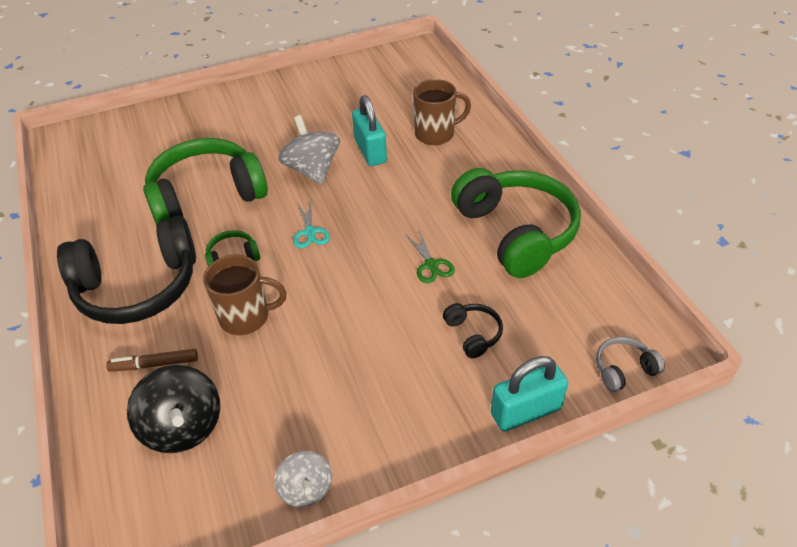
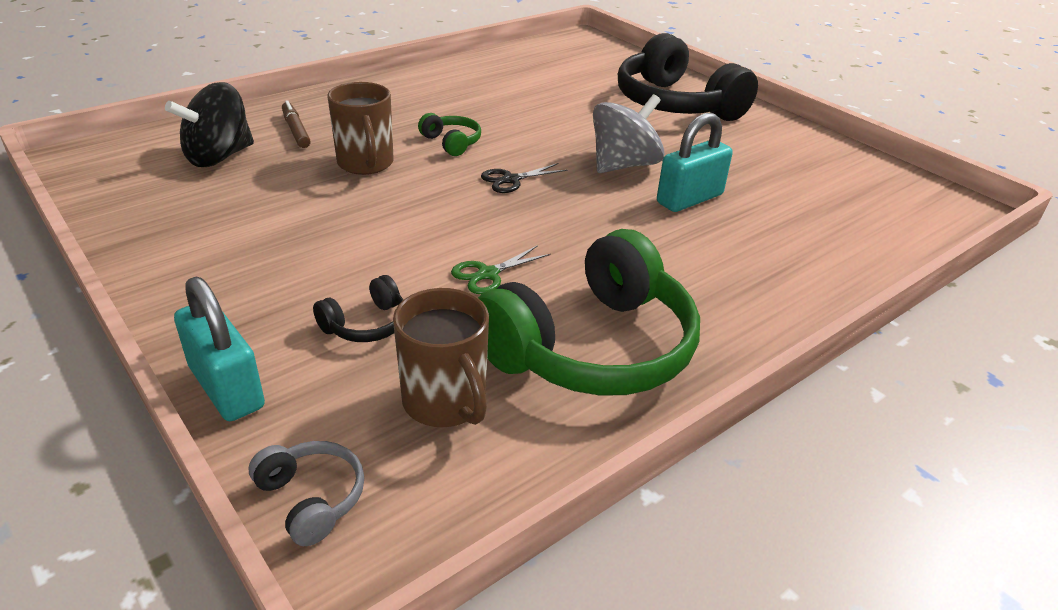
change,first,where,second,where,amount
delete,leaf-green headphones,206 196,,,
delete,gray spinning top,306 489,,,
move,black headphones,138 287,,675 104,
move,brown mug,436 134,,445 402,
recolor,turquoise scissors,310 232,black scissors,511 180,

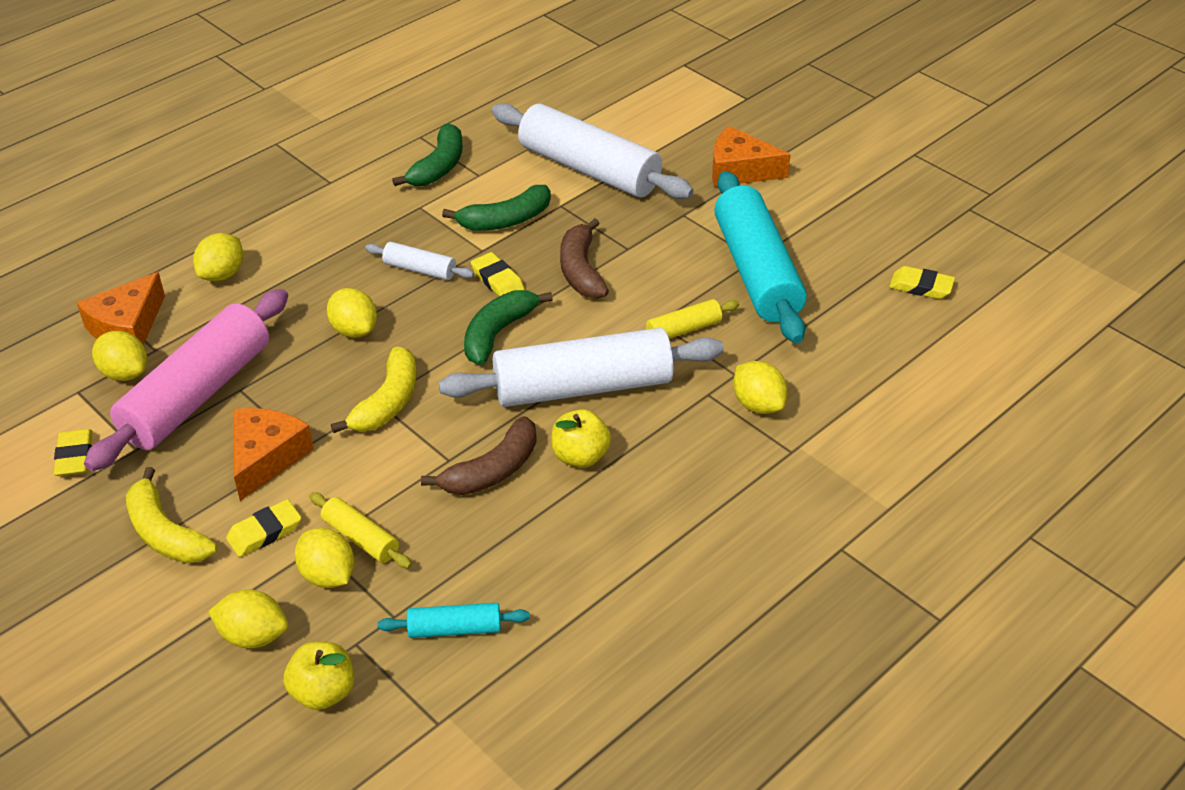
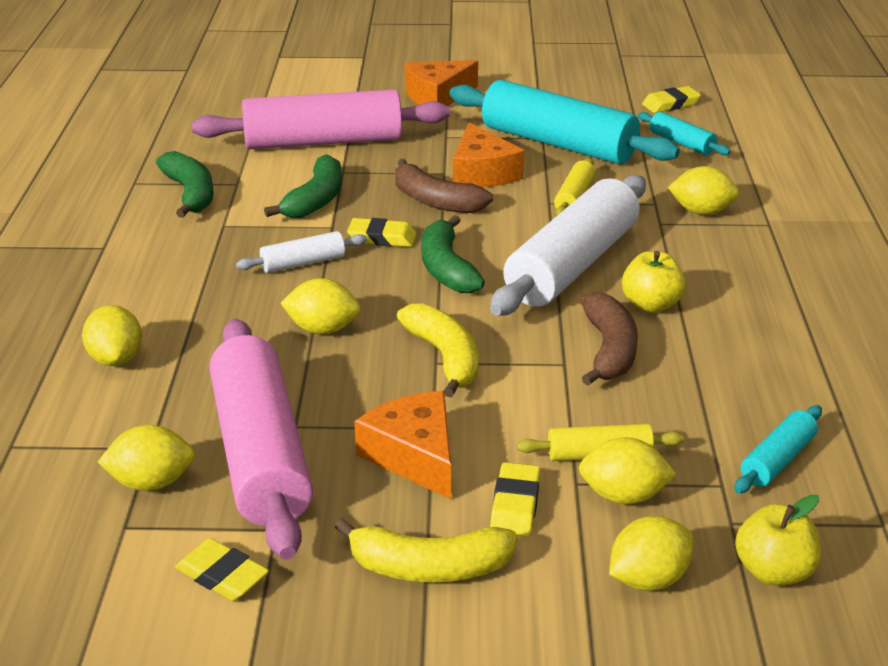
change,first,where,second,where,amount
insert,,,turquoise pastry roller,681 143,
move,orange-coloured cheese,127 326,,482 173,
recolor,pure white pastry roller,589 169,rosy pastry roller,323 141,

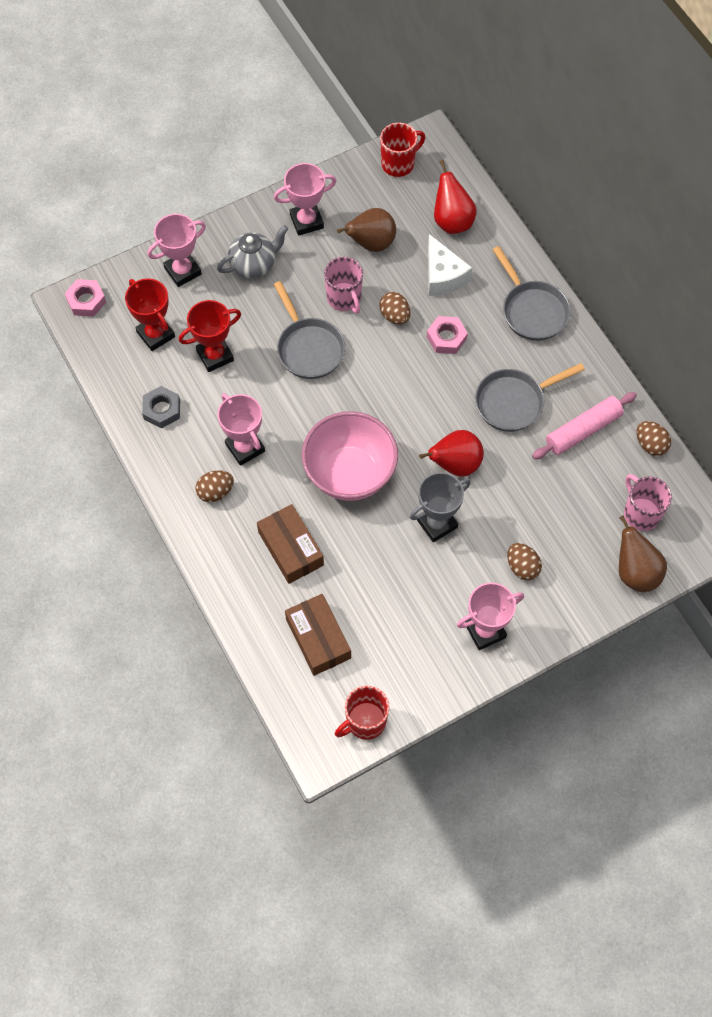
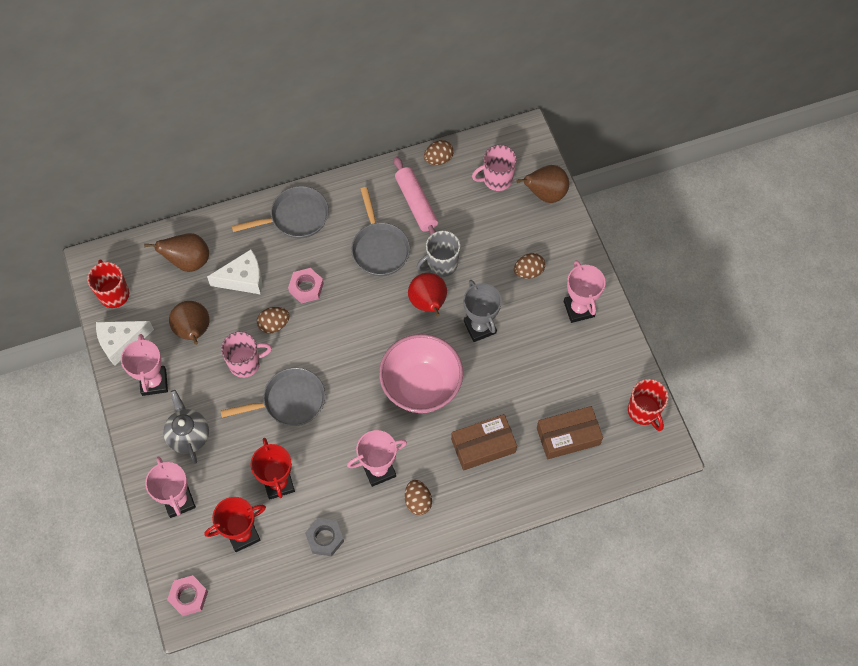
change,first,where,second,where,amount
insert,,,pure white cheese,121 342,
insert,,,gray mug,441 264,
recolor,red toy pear,452 221,brown toy pear,188 261,

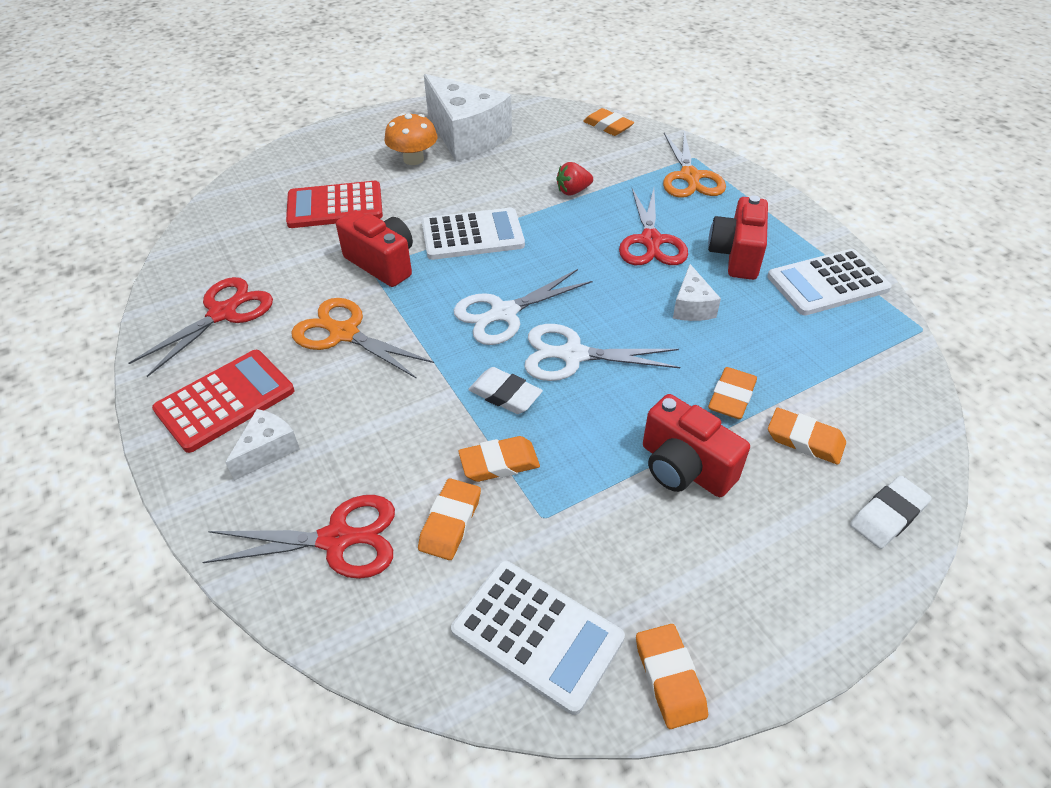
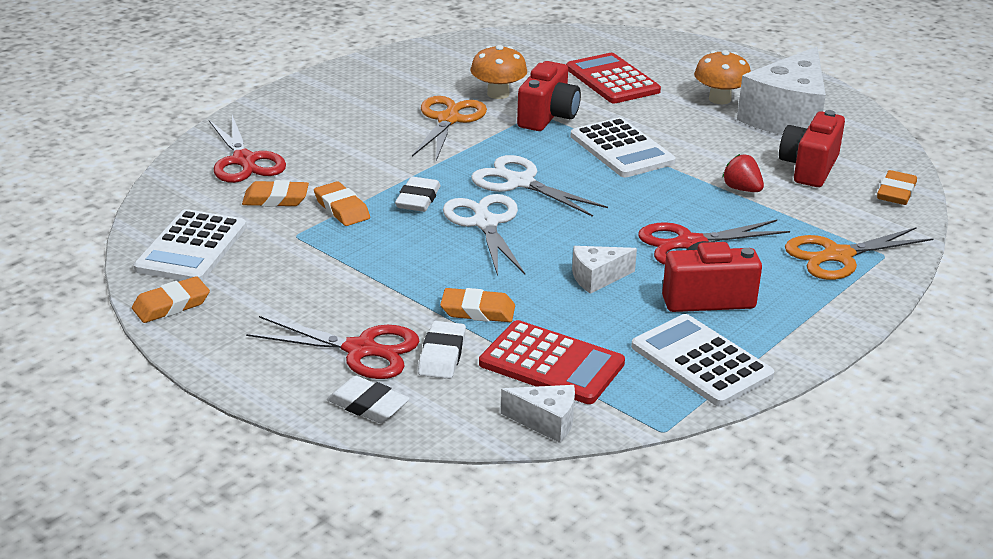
change,first,where,second,where,amount
insert,,,orange-coloured toadstool,498 94,
move,red scissors,222 313,,360 350,
move,red adding machine,225 400,,551 364,
move,pure white cheese,267 450,,546 422,
move,red photo camera,684 468,,809 168,
recolor,orange-coloured pencil eraser,805 440,pure white pencil eraser,442 355,

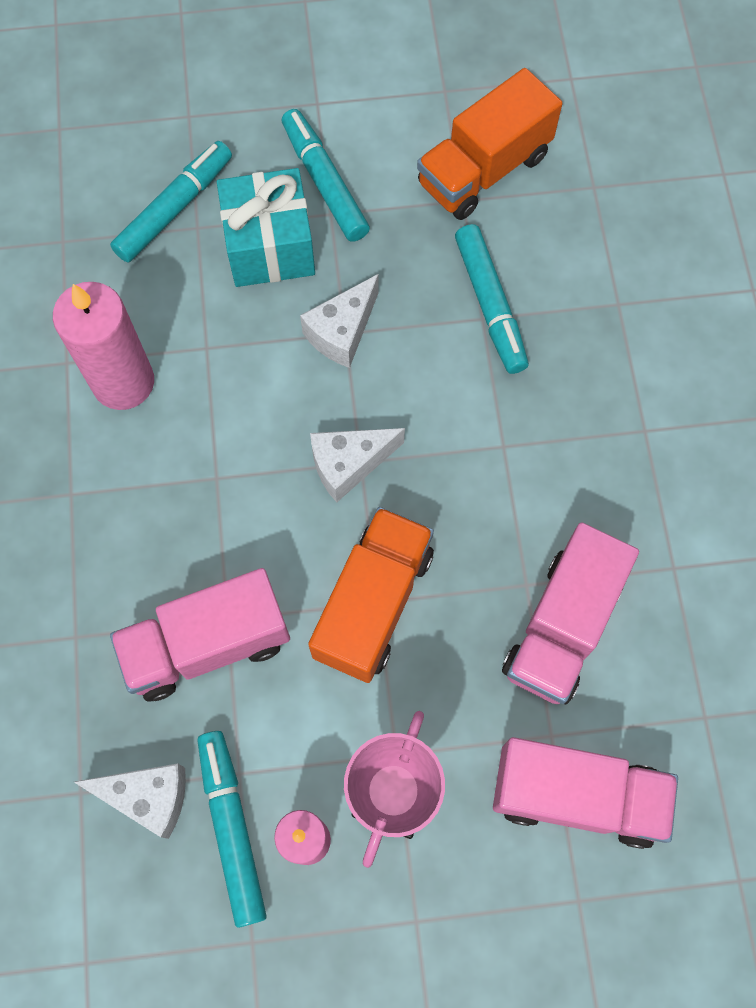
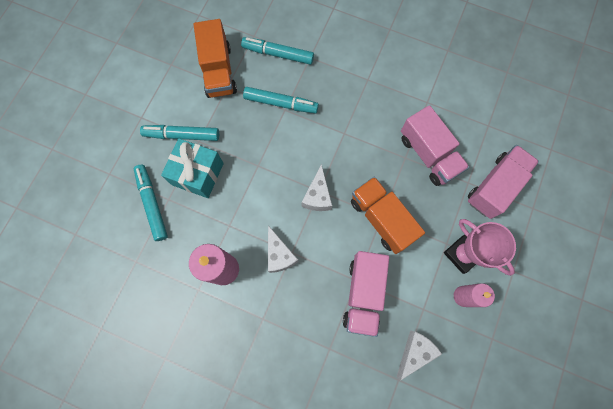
change,first,where,second,where,amount
move,turquoise marker pen,231 828,,278 54,
move,pure white cheese,342 332,,279 255,

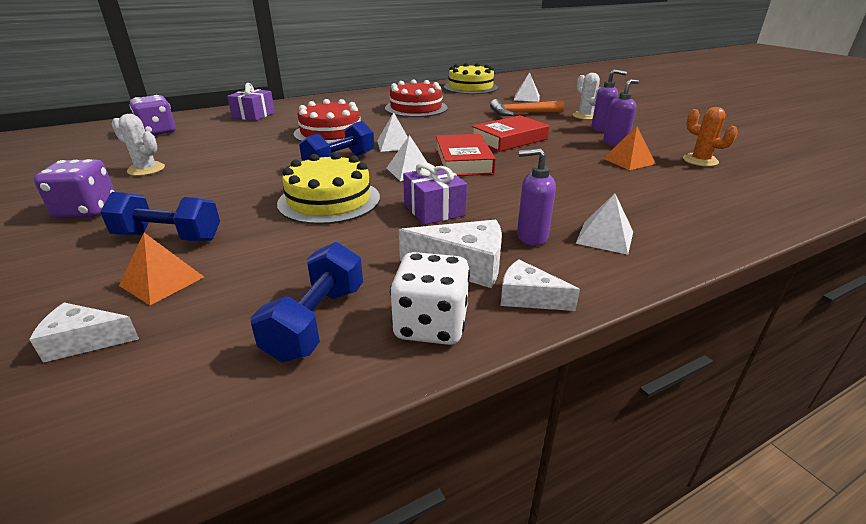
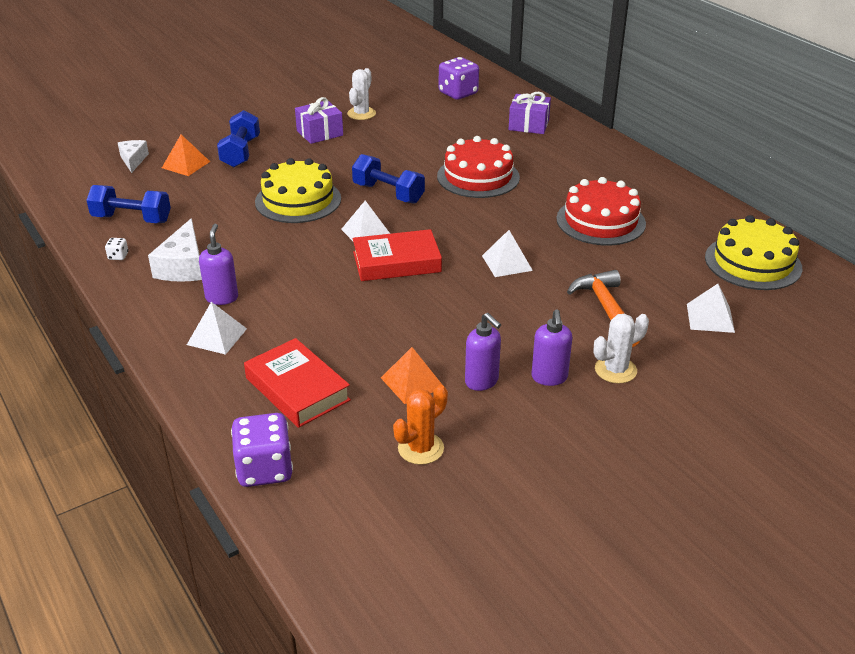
change,first,where,second,where,amount
delete,pure white cheese,528 297,,,
move,violet die,87 210,,265 469,
move,pure white pyramid,395 145,,507 263,
move,violet present,434 210,,319 133,
move,red hardcover,509 139,,297 389,
resize,pure white die,431 325,,118 256,x0.43

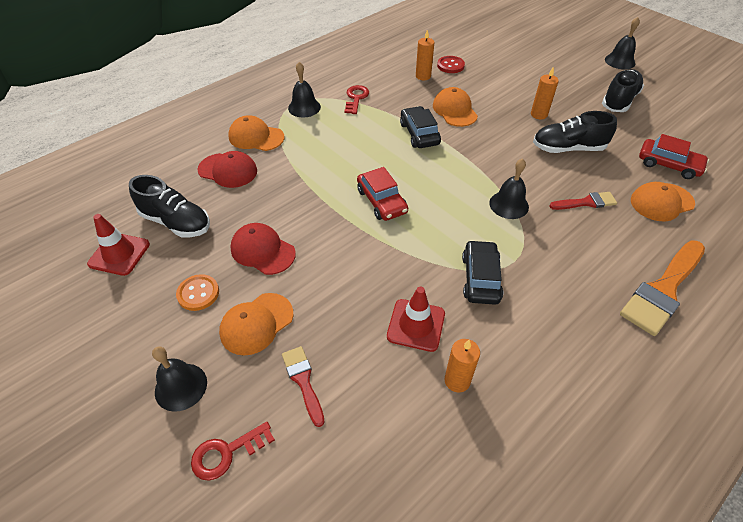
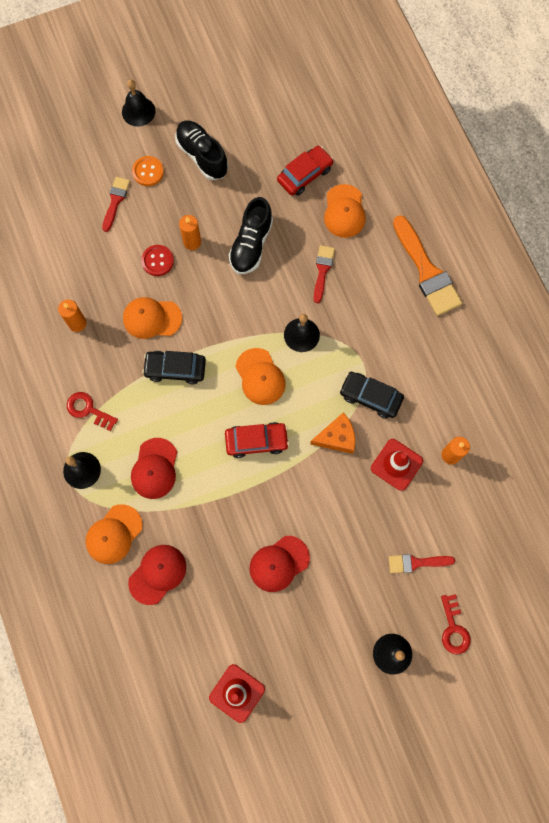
change,first,where,second,where,amount
delete,black sneaker,176 222,,,
insert,,,red paint brush,115 201,
insert,,,red cap,154 468,
insert,,,orange-coloured cheese,337 437,
move,orange-coloured sewing button,198 293,,148 172,
move,orange-coloured cap,256 323,,260 377,
move,red sewing button,450 65,,157 261,

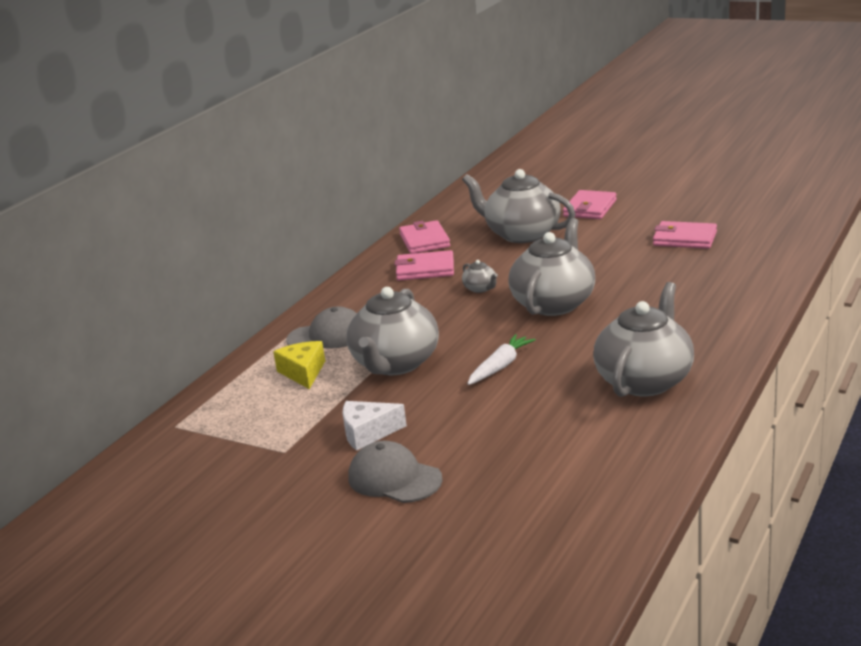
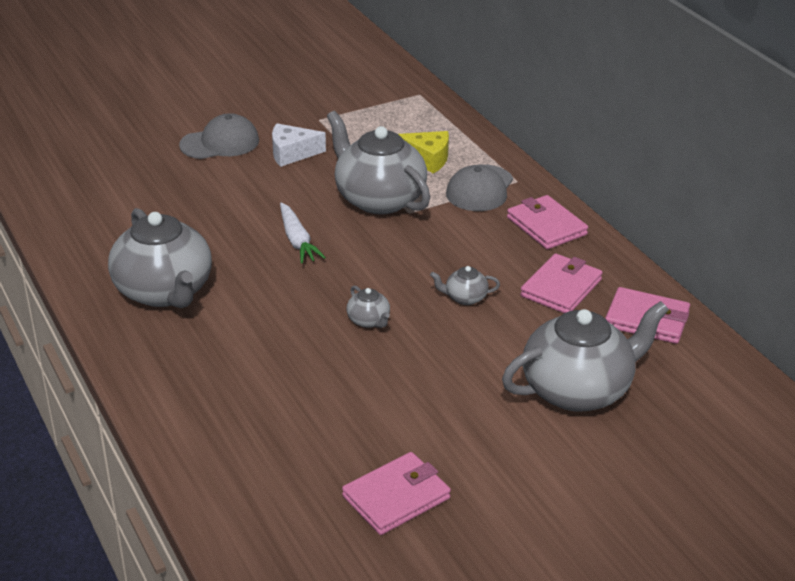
change,first,where,second,where,amount
move,rosy card wallet,590 208,,546 226,
rotate,pure white cheese,368 433,,292 153,120 degrees counterclockwise
resize,gray teapot,554 303,,369 321,x0.42

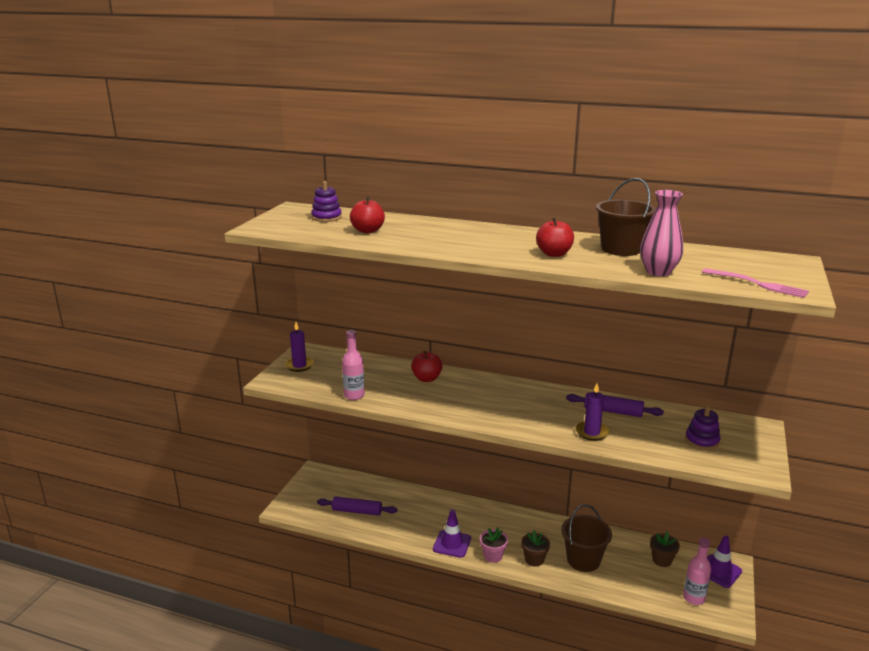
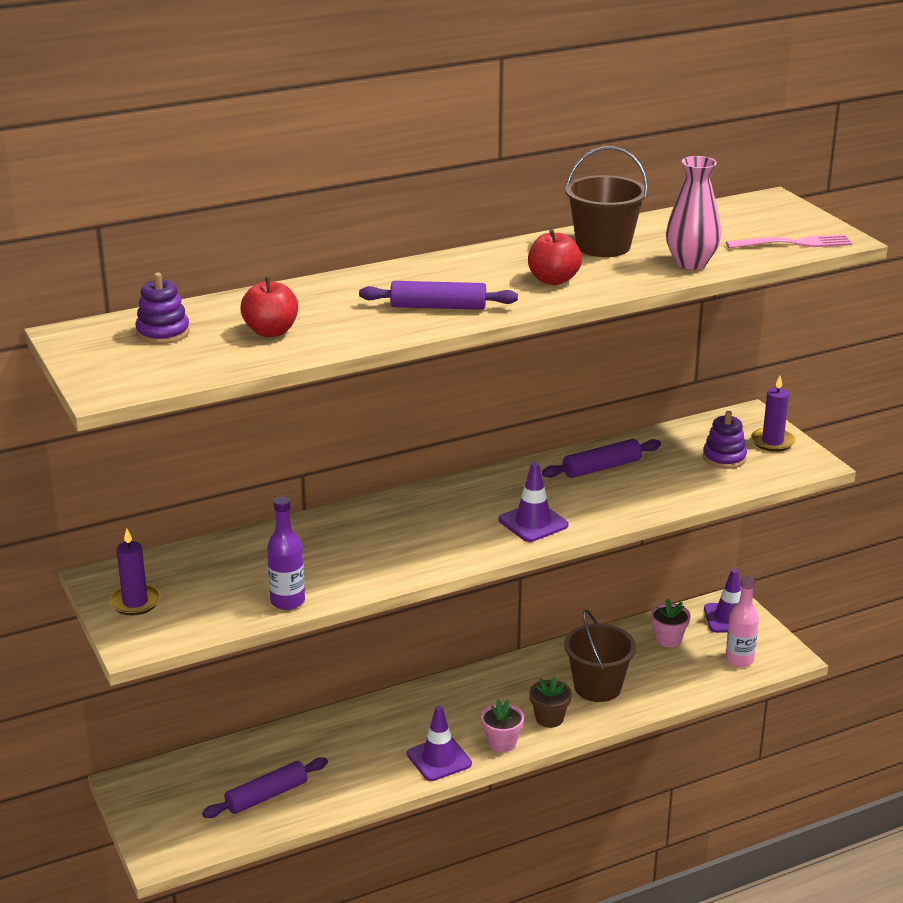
change,first,where,second,where,amount
delete,red toy apple,426 378,,,
insert,,,violet pastry roller,438 307,
insert,,,violet road cone,533 523,
move,violet pillar candle,591 432,,772 442,
recolor,rosy drink bottle,354 395,violet drink bottle,287 601,
recolor,brown flower pot,662 560,rosy flower pot,668 639,

